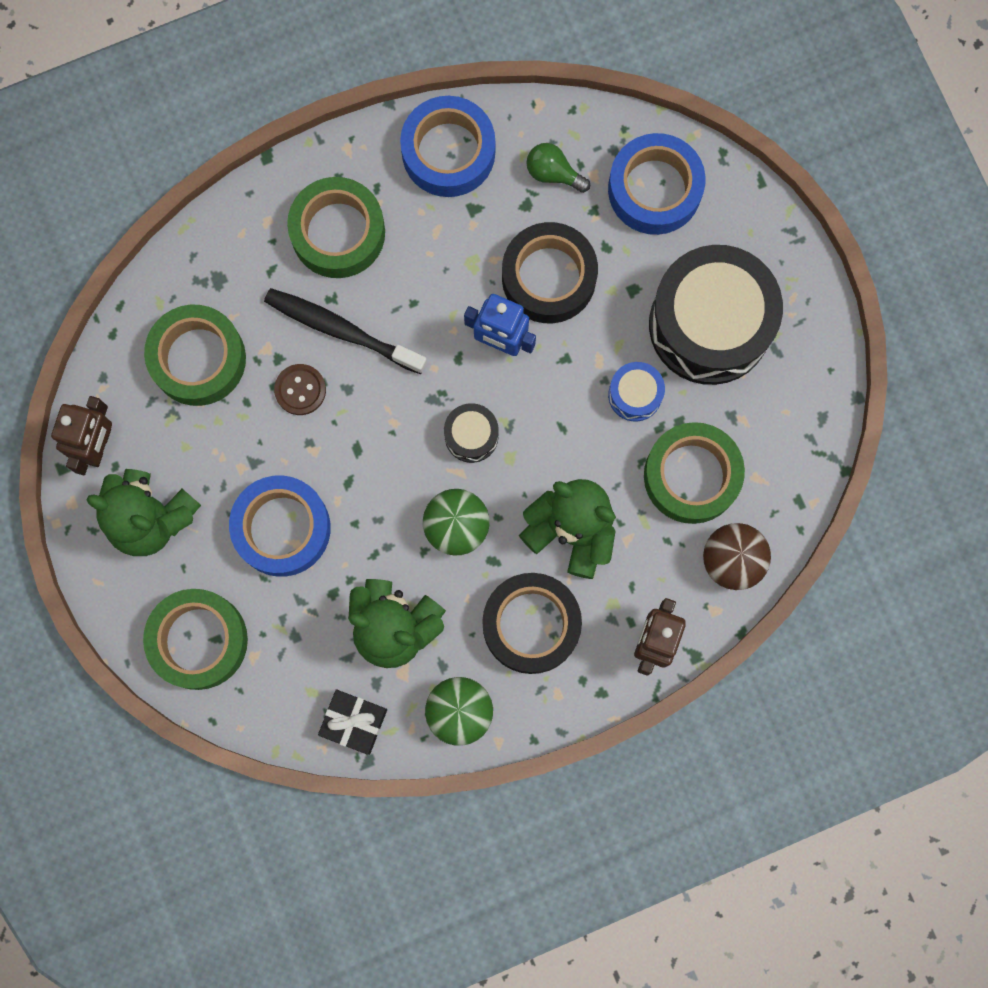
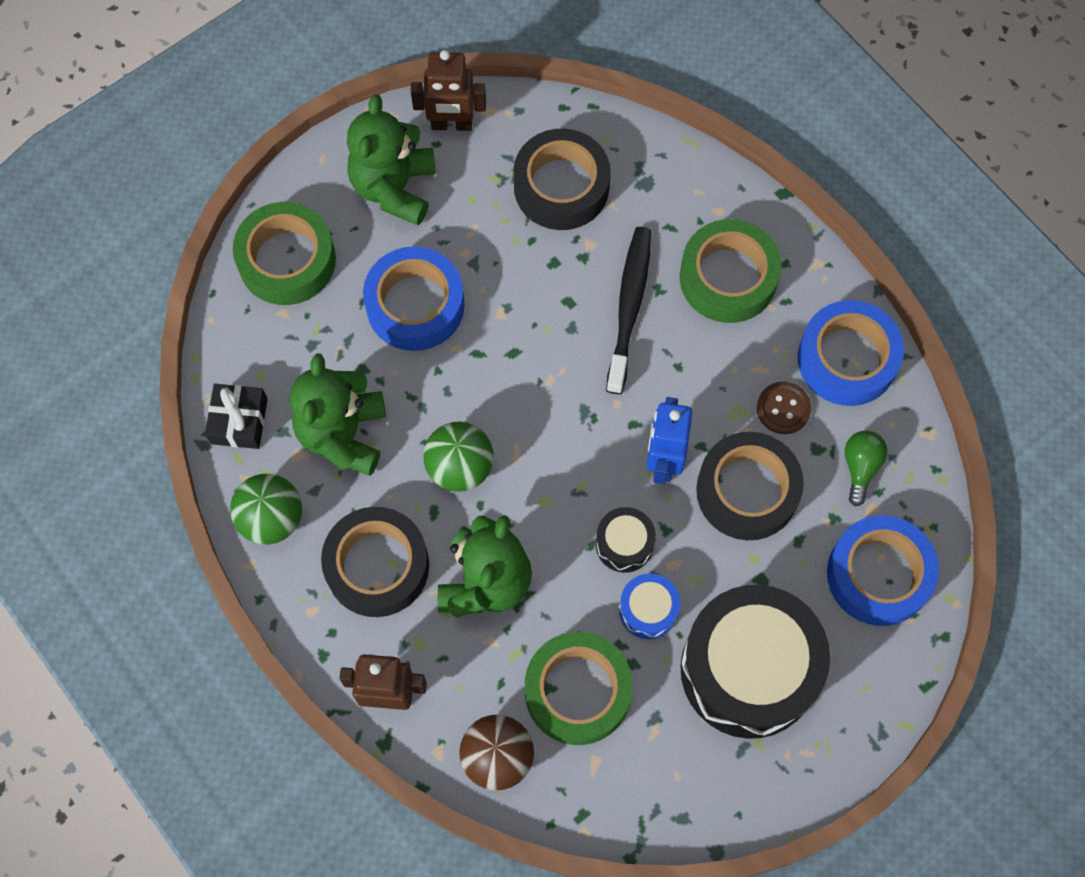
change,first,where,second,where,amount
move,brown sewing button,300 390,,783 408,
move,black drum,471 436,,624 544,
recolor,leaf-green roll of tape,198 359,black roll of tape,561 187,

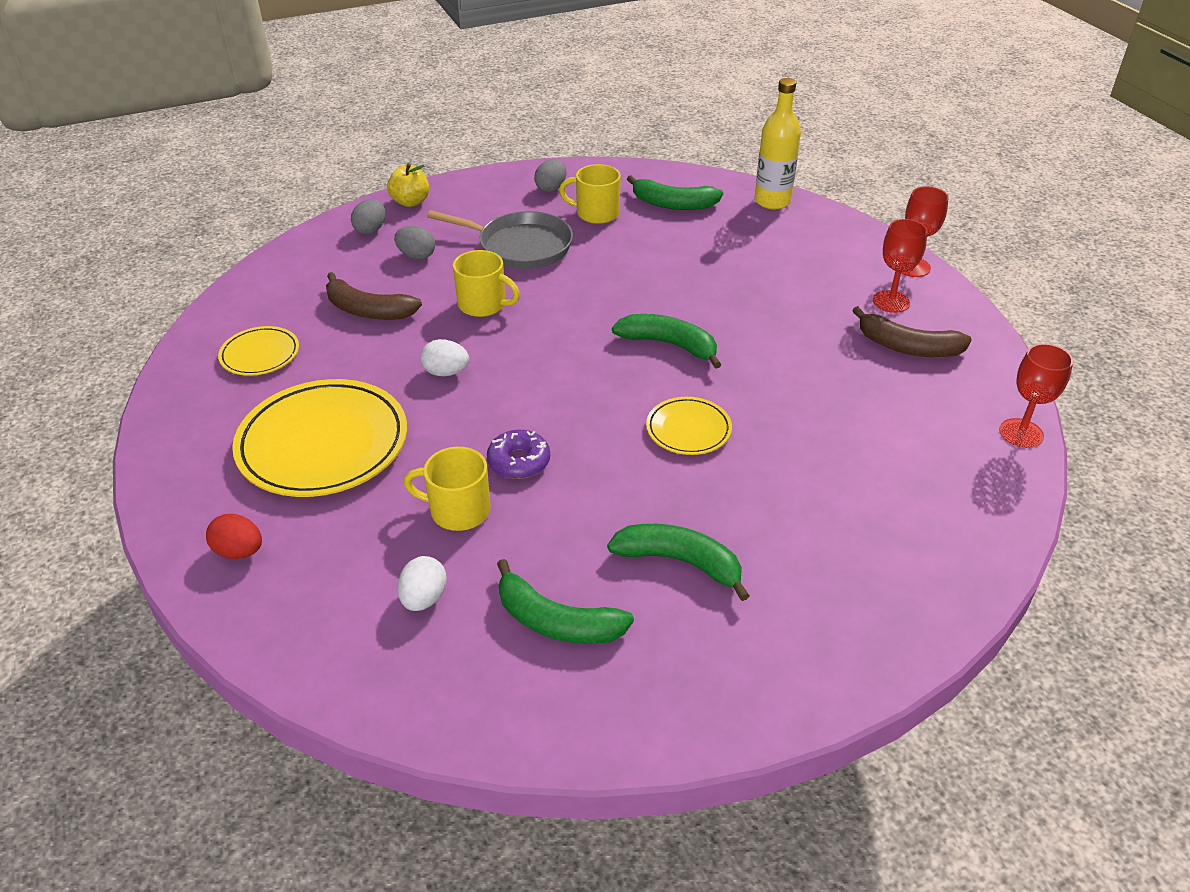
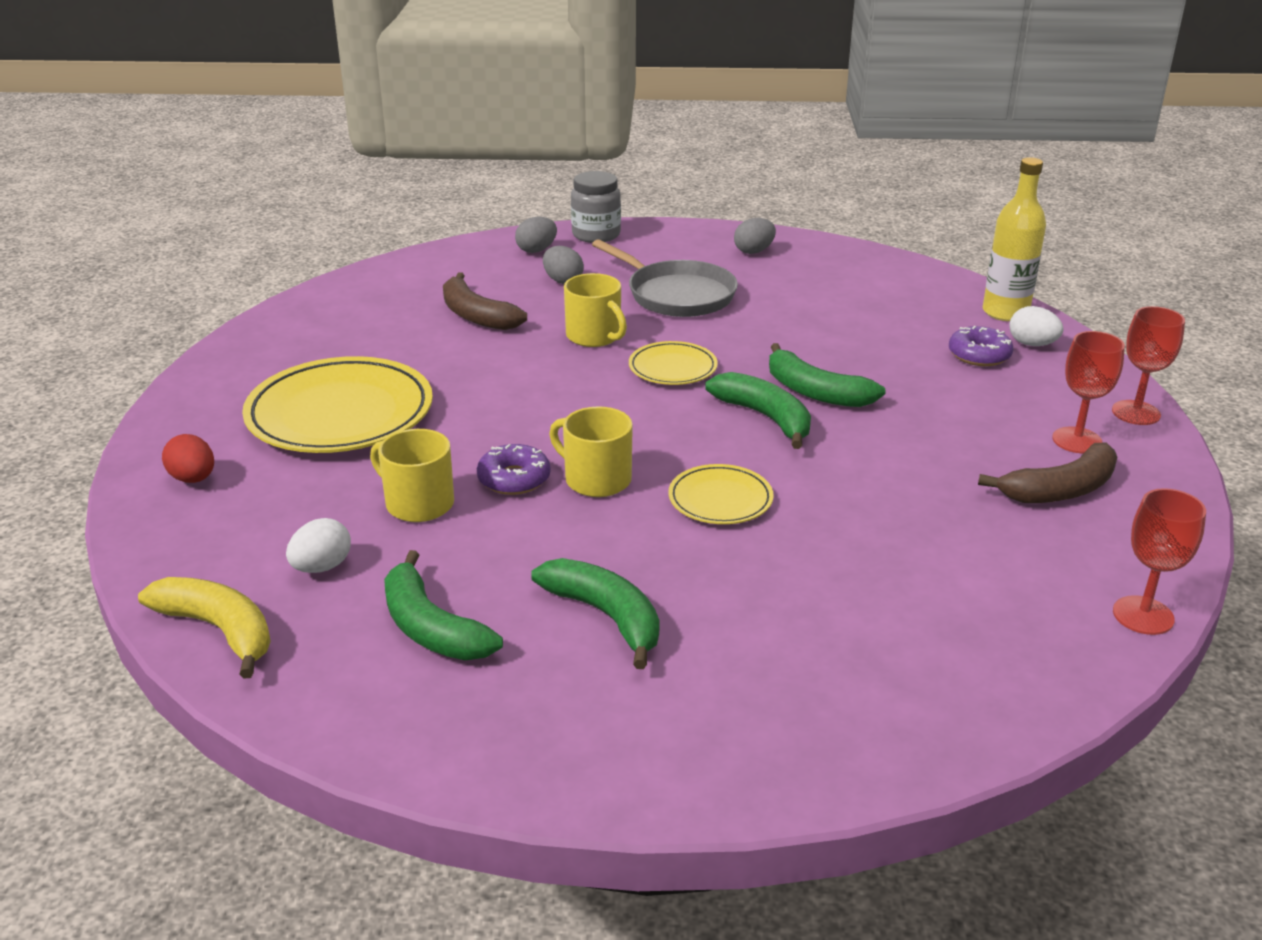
change,first,where,second,where,amount
insert,,,yellow banana,219 630,
insert,,,violet glazed donut,979 355,
move,yellow plate,260 355,,672 368,
move,pure white egg shape,446 372,,1032 344,
move,yellow mug,596 213,,596 479,
move,leaf-green banana,673 204,,815 392,
replace,yellow toy apple,410 202,gray jam jar,596 235,
rotate,brown banana,907 347,,1060 490,75 degrees counterclockwise

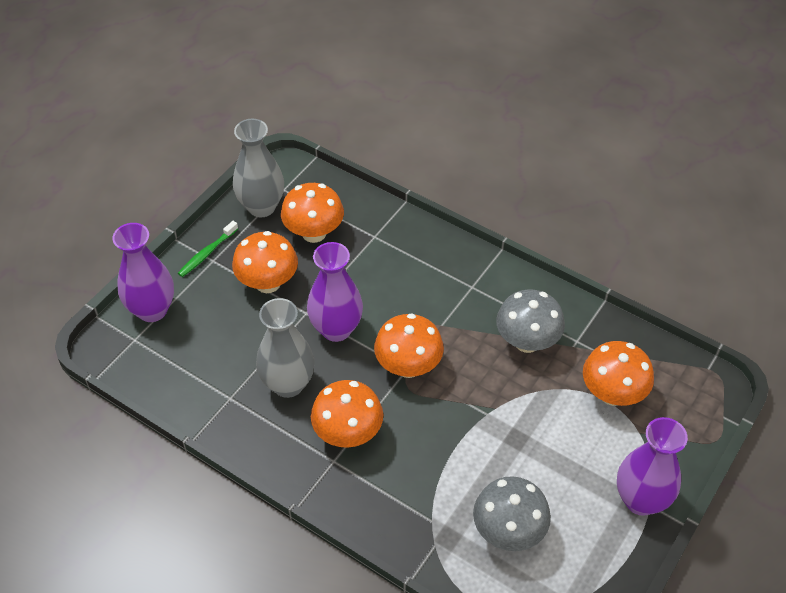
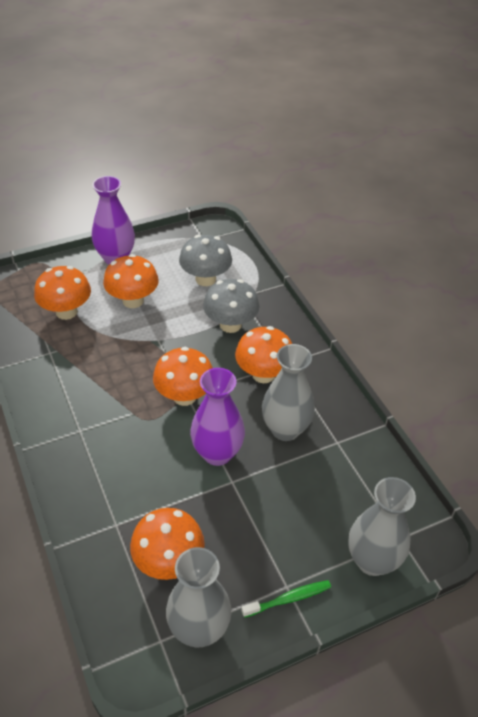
change,first,where,second,where,amount
move,orange-coloured toadstool,268 283,,133 300,
move,gray toadstool,527 341,,230 325,
recolor,violet tall vase,152 310,gray tall vase,372 560,

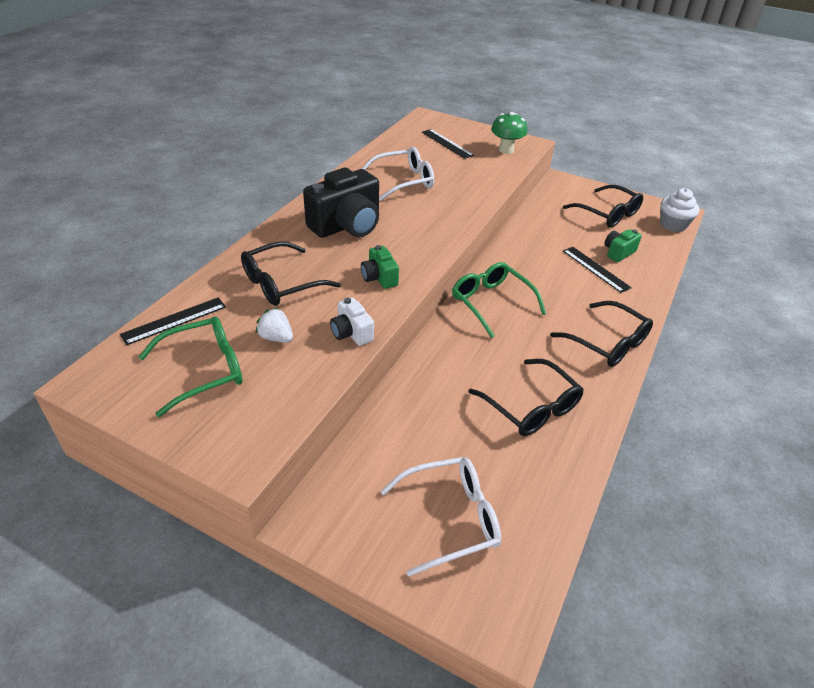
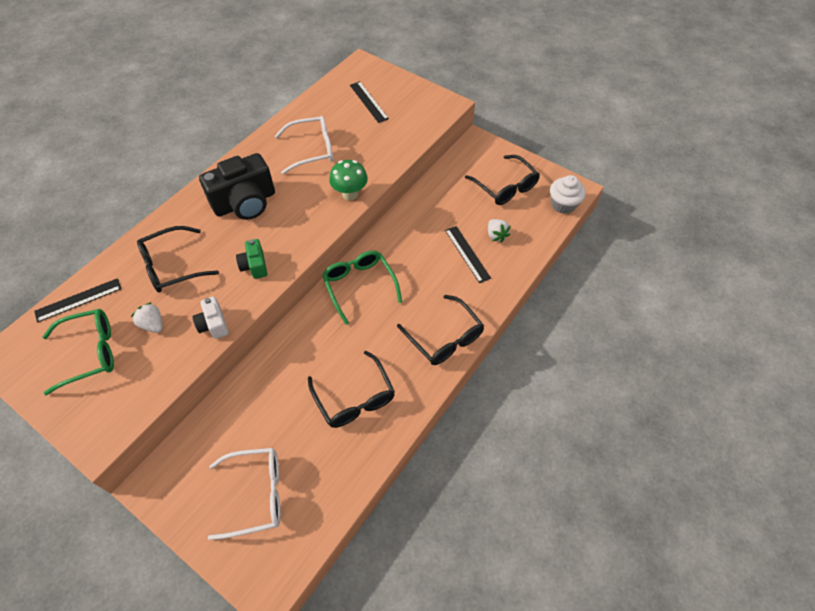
change,first,where,second,where,amount
move,leaf-green toadstool,506 150,,350 194,
replace,leaf-green photo camera,618 252,pure white strawberry,496 235,

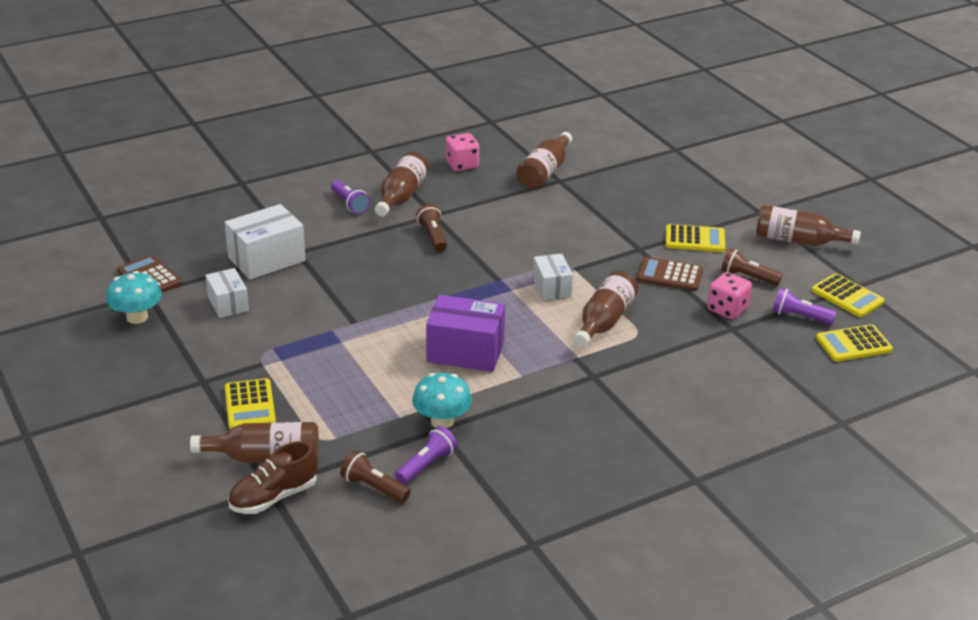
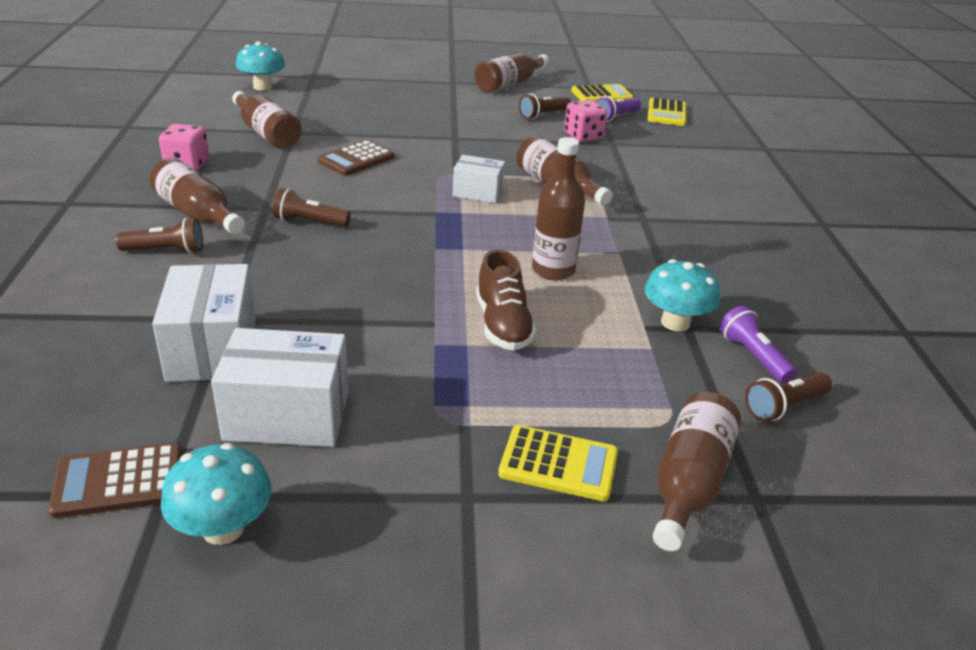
change,first,where,second,where,amount
delete,yellow adding machine,695 239,,,
insert,,,turquoise toadstool,262 87,
move,brown sneaker,274 497,,503 325,
move,brown adding machine,669 275,,356 159,
replace,violet parcel,465 351,brown drink bottle,553 270,
recolor,violet flashlight,349 204,brown flashlight,166 250,
resize,pure white parcel,228 304,,287 415,x1.64

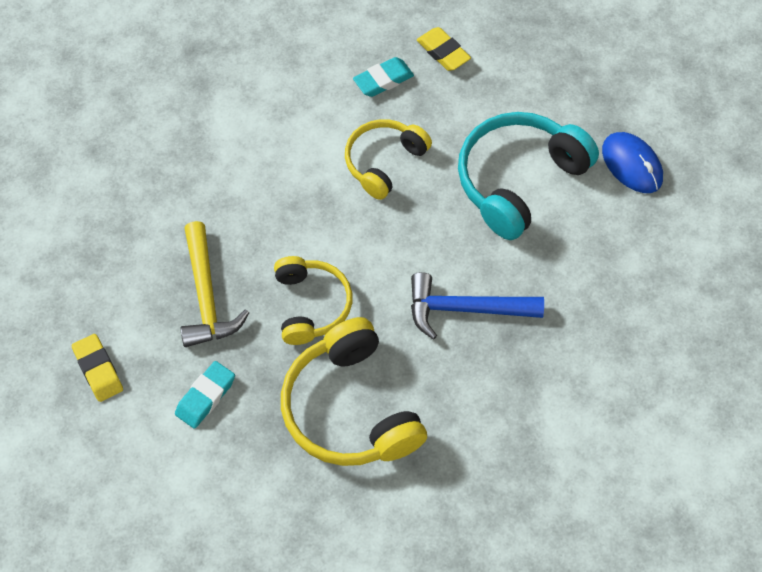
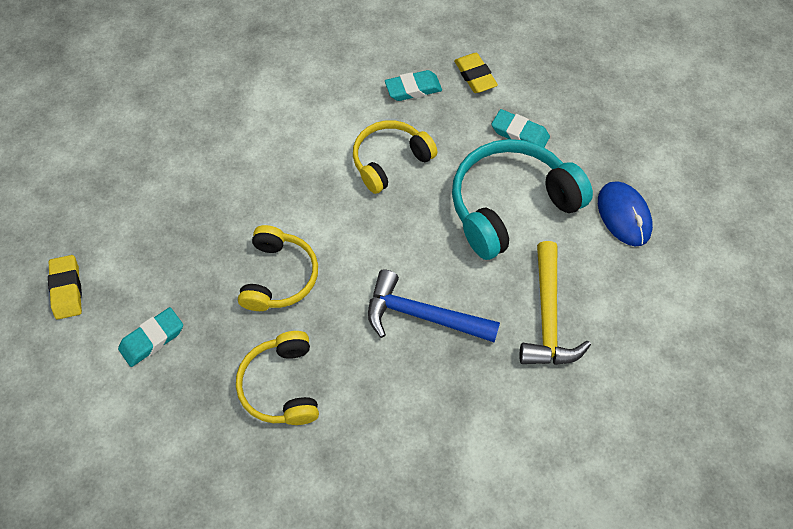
change,first,where,second,where,amount
insert,,,turquoise pencil eraser,519 134,
move,yellow claw hammer,206 296,,548 317,
resize,yellow headphones,351 408,,282 385,x0.63

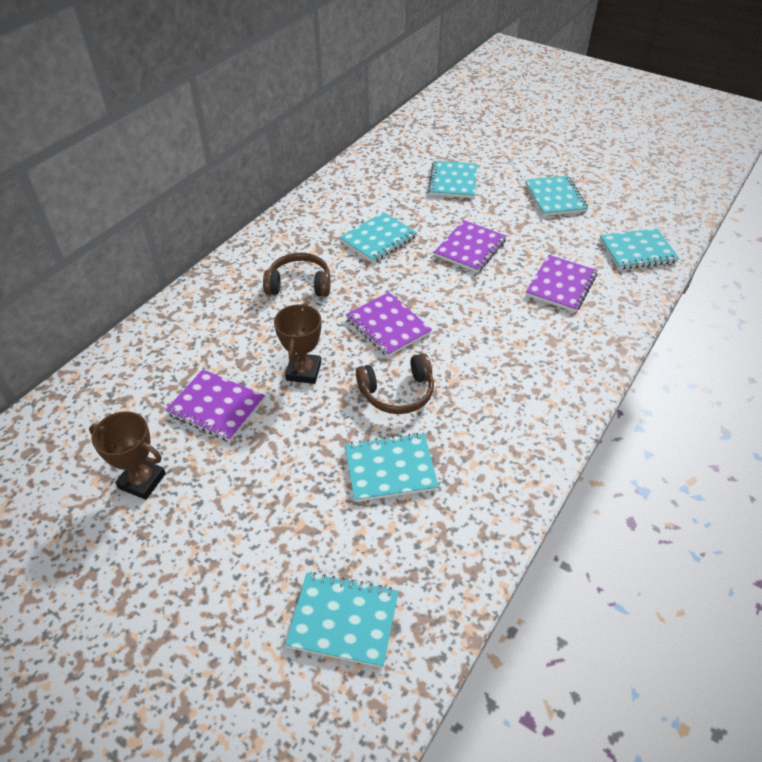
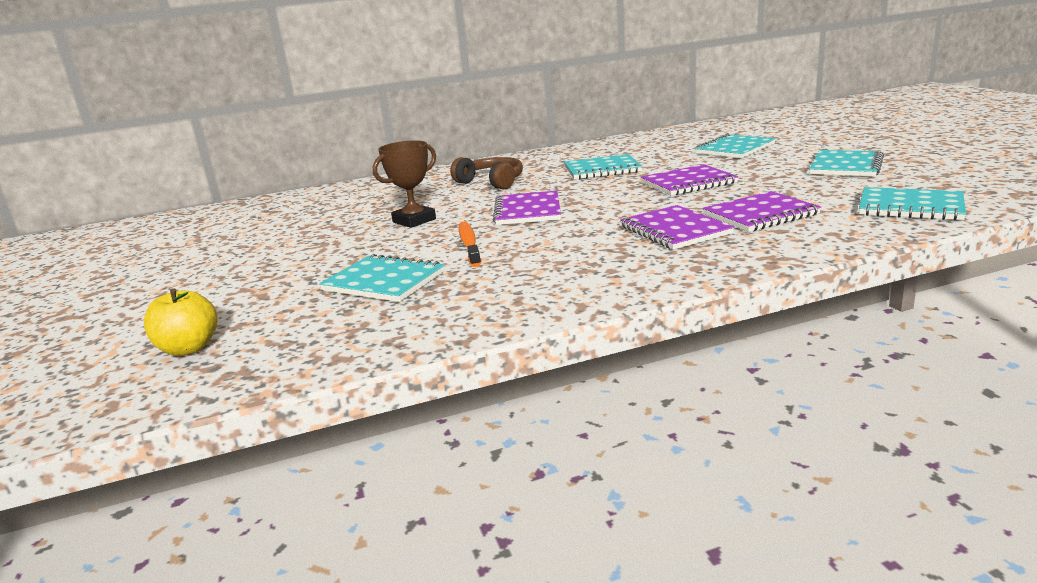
change,first,where,second,where,amount
delete,brown trophy,142 481,,,
move,violet notebook,216 407,,675 230,
replace,turquoise notebook,343 620,yellow toy apple,189 348,
replace,brown headphones,397 392,orange-coloured dental brush,469 244,

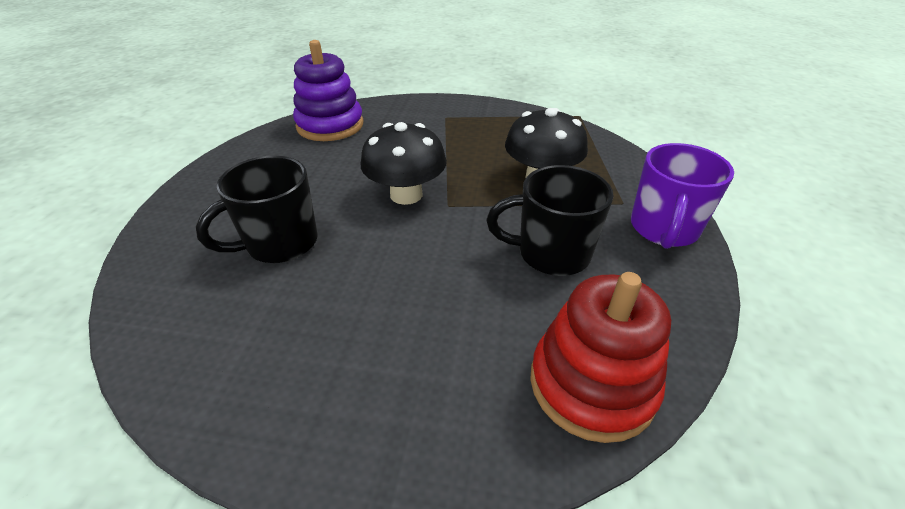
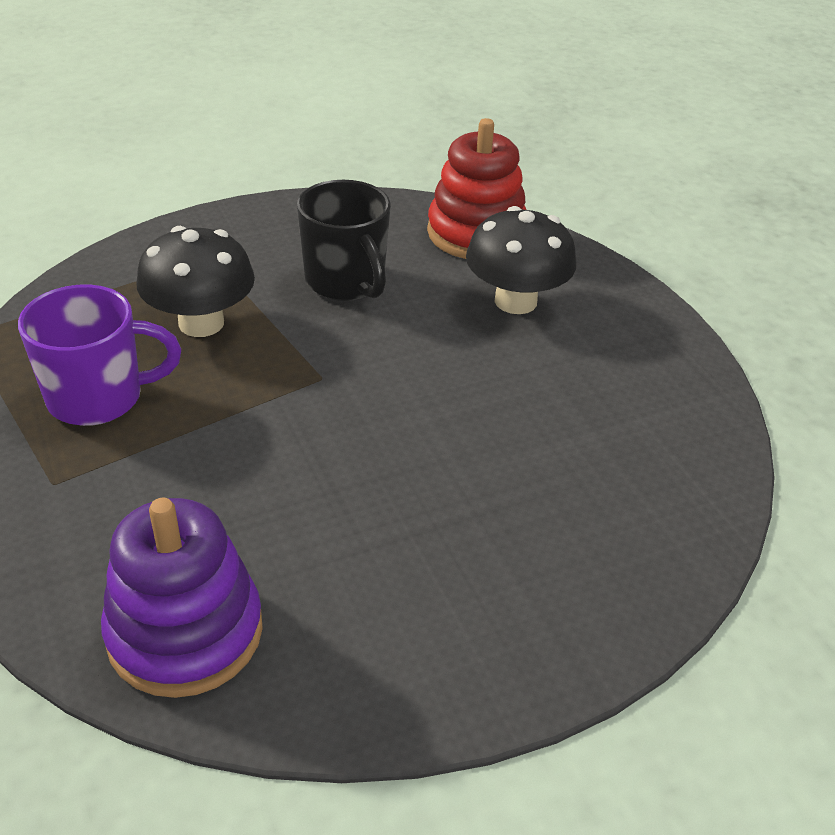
change,first,where,second,where,amount
delete,black mug,280 243,,,
move,black toadstool,406 194,,515 301,
move,violet mug,663 229,,98 398,

